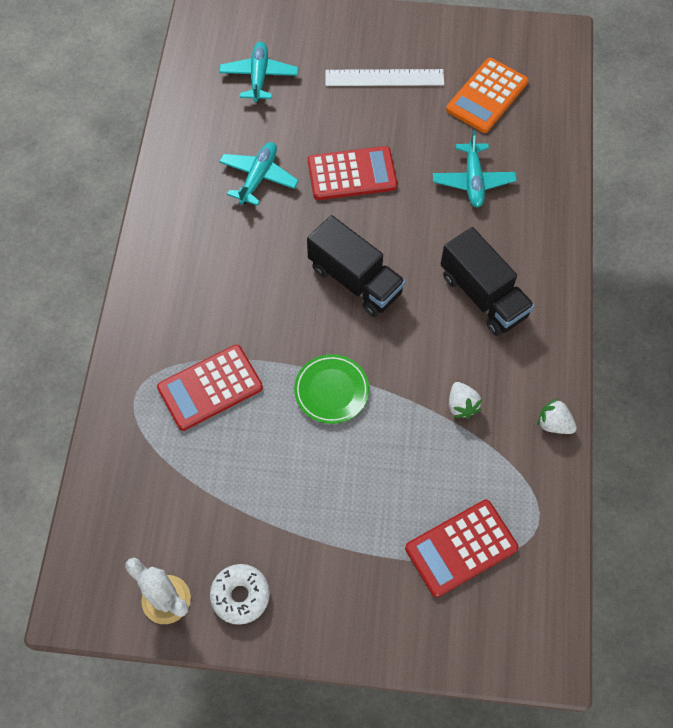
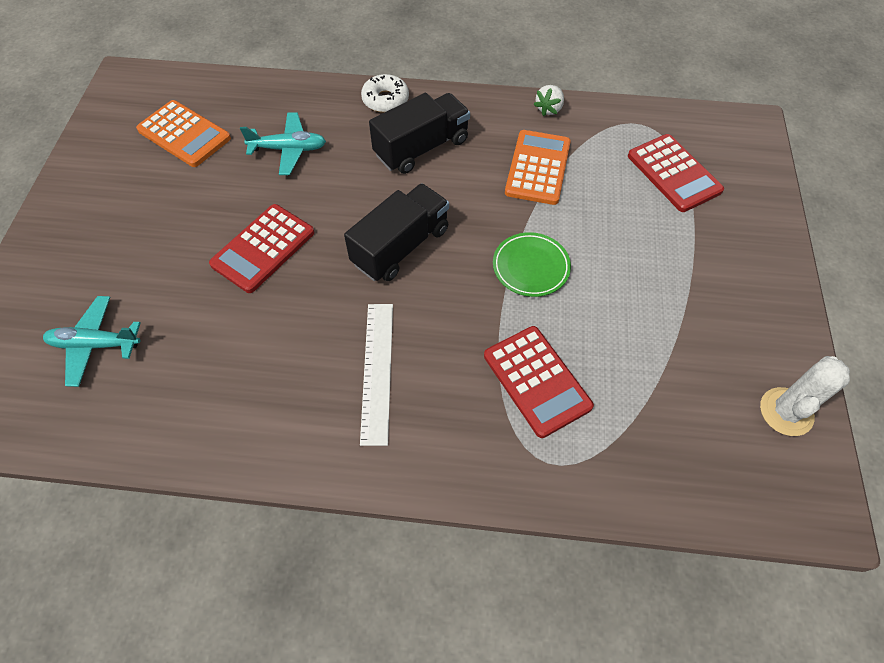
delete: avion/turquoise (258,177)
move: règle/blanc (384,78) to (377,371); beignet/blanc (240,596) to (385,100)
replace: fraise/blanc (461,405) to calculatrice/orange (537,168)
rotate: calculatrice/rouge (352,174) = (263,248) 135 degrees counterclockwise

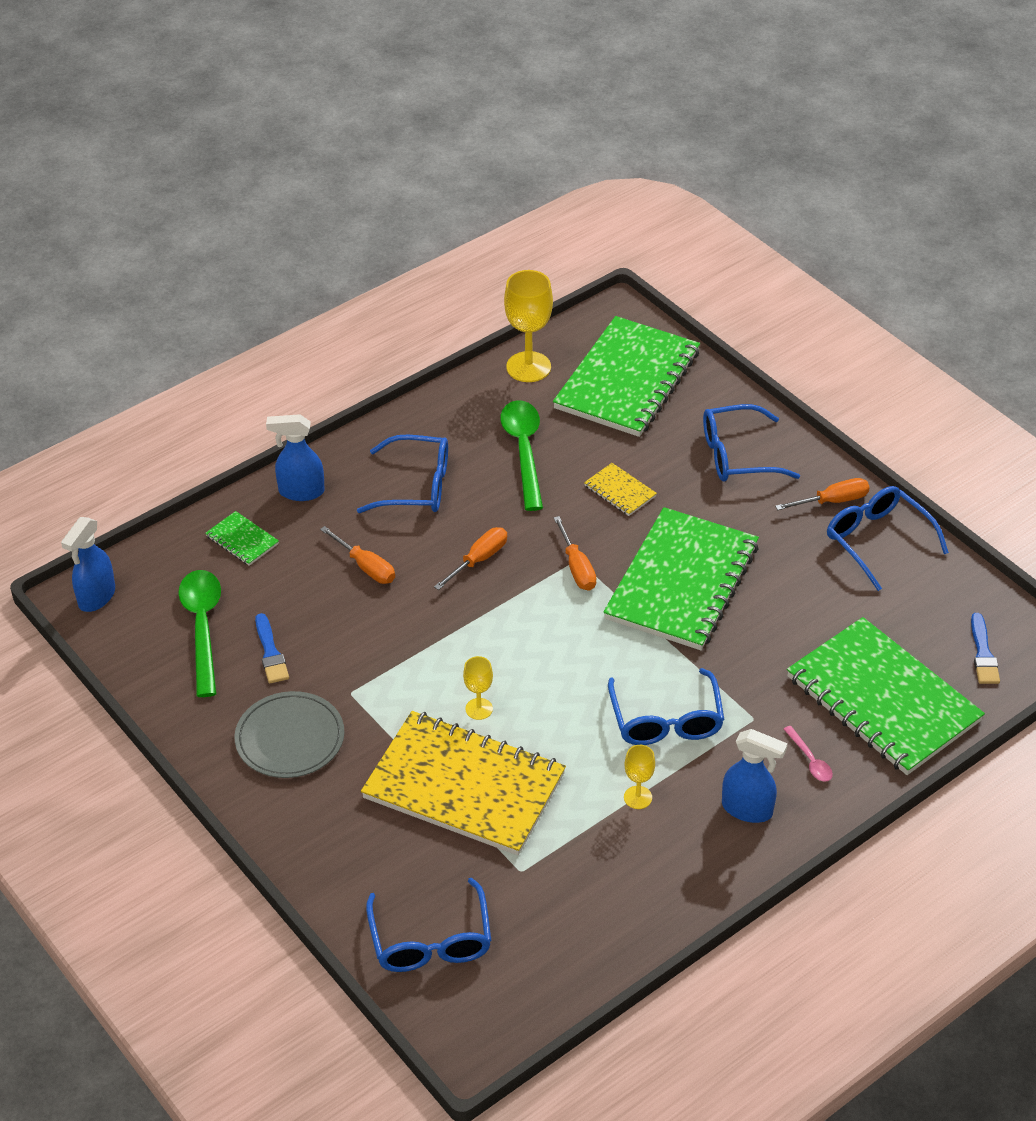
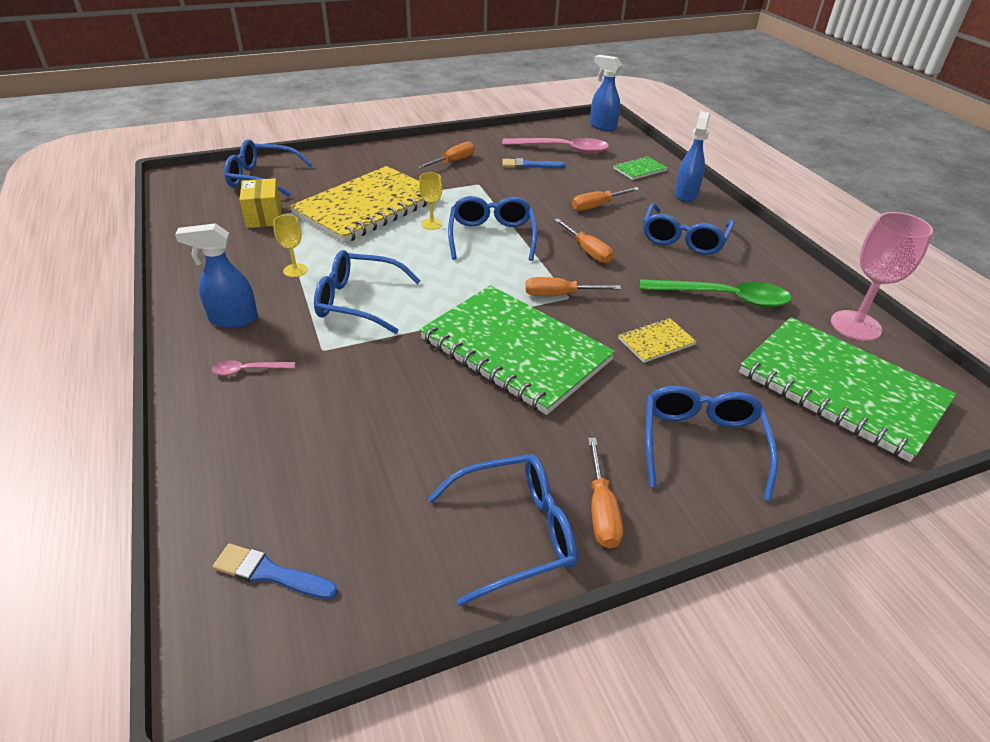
delete: carnet/vert (883,699)
insert: boîte/jaune (264,217); lunettes/bleu (491,236)
replace: assiette/gris (290,738) to tournevis/orange (453,161)
recolor: verre à pied/jaune (528,367) to verre à pied/rose (855,325); cuillère/vert (202,627) to cuillère/rose (562,149)
rotate: vaporisateur/bleu (747,809) = (233,319) 45 degrees clockwise

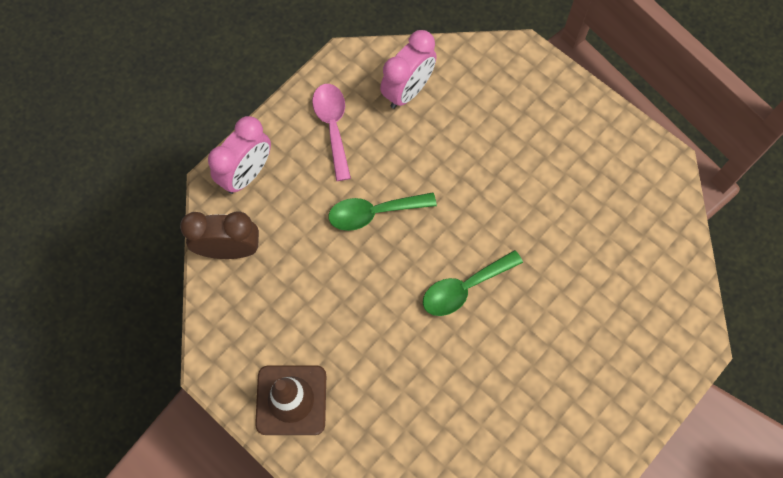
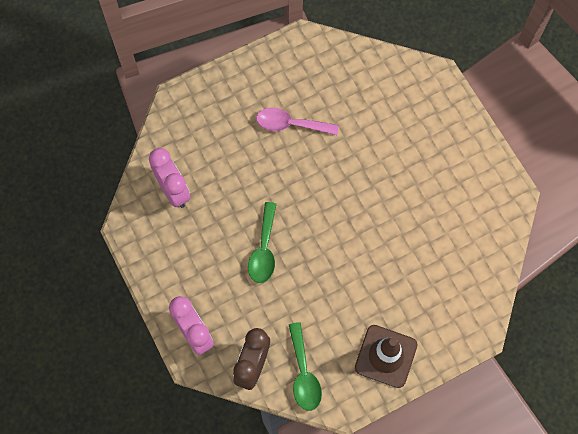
move: cuillère/rose (333,126) to (290,124); cuillère/vert (464,288) to (303,374)

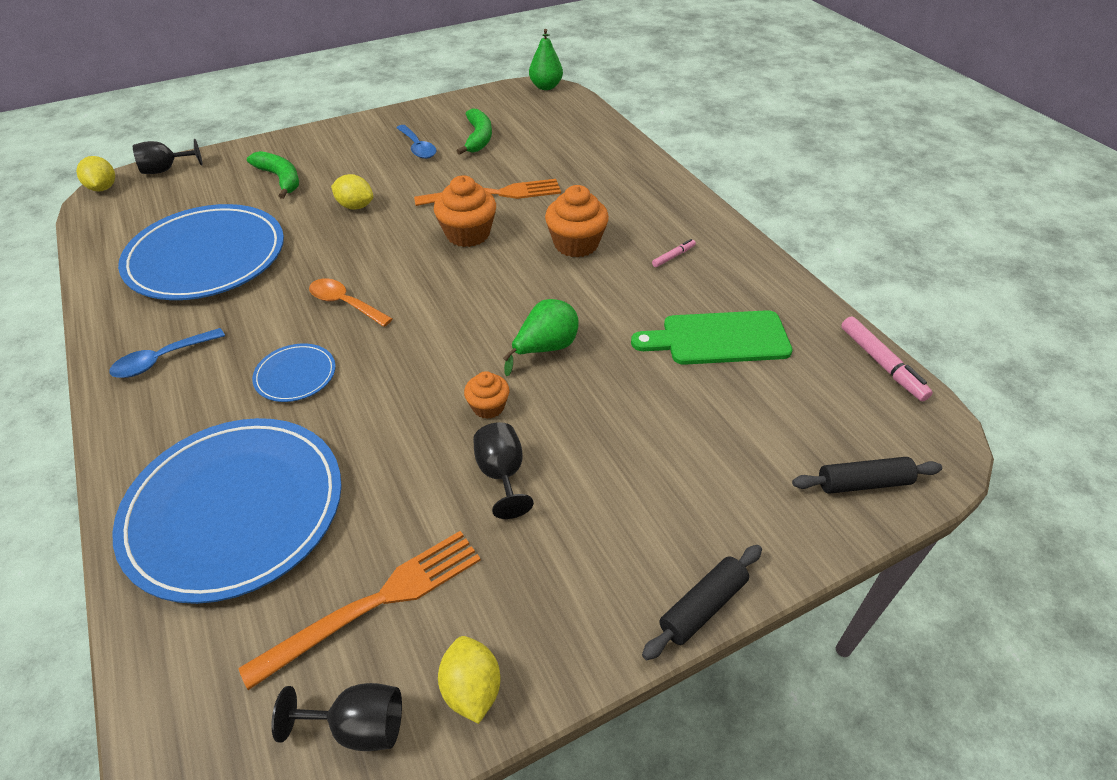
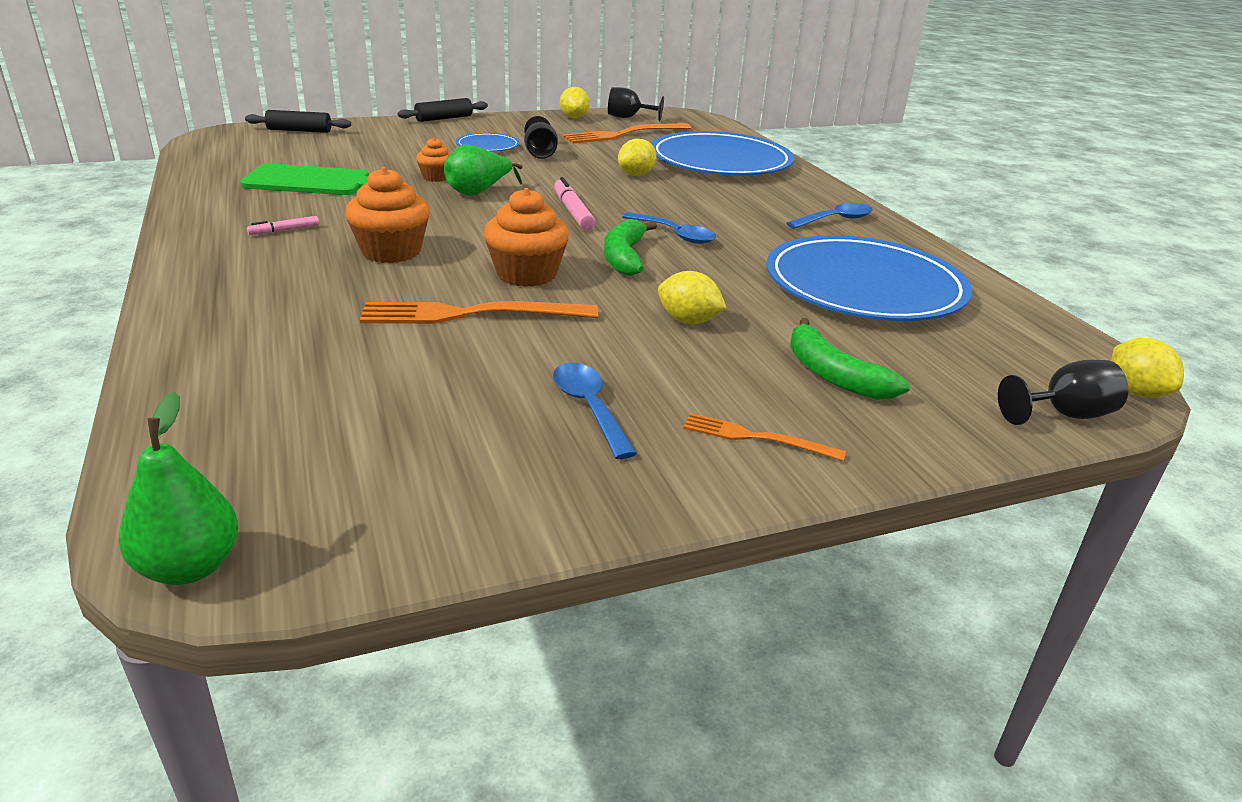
insert: citron/jaune (636,175); fourchette/orange (756,438)
move: banane/vert (478,138) to (624,257); feutre/rose (881,363) to (572,212); assiette/bleu (295,375) to (488,146); muffin/orange (488,407) to (436,177)
recolor: cuillère/orange (345,303) to cuillère/bleu (675,235)

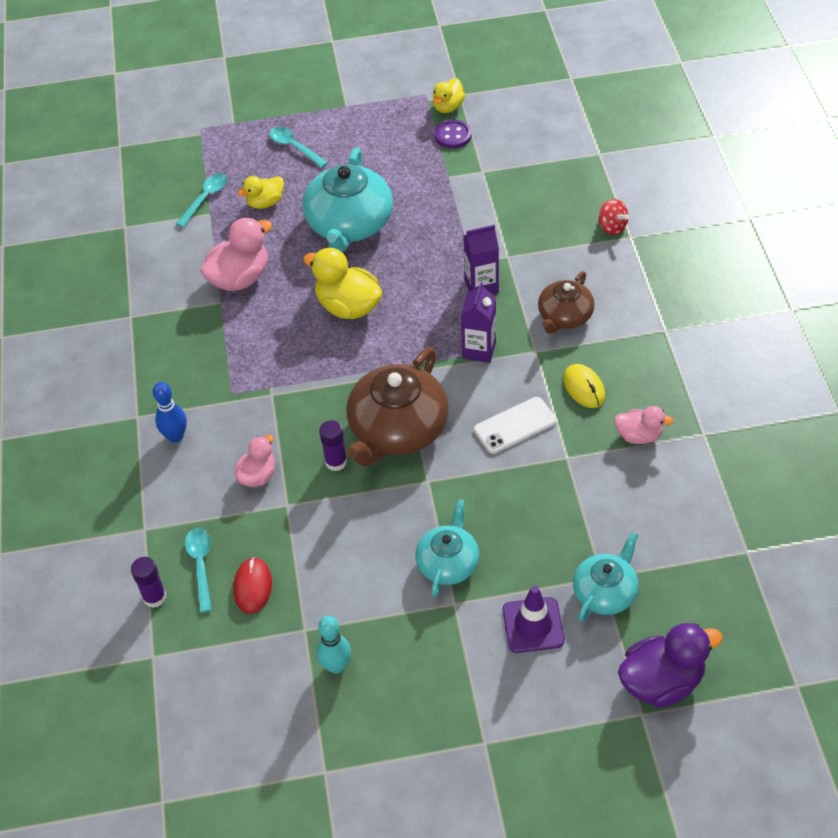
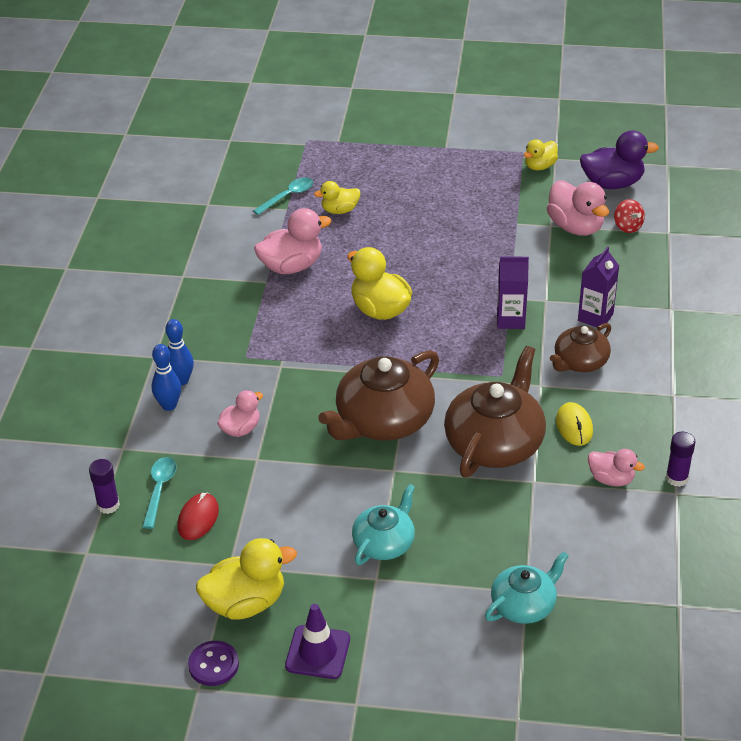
delete: cuillère/turquoise (294,147); théière/turquoise (349,224)
insert: canard/rose (575,227); quille/bleu (169,405)
move: bouton/violet (453,135) to (213,665); toupie/rouge (612,227) to (627,227); brique de lait/violet (479,350) to (595,317); bâton de colle/violet (336,462) to (676,478); cône de chantier/violet (533,625) to (318,652); canard/violet (661,682) to (612,183)
replace: téléphone/blanc (515,426) to théière/marron (495,443); quille/turquoise (336,666) to canard/jaune (246,603)

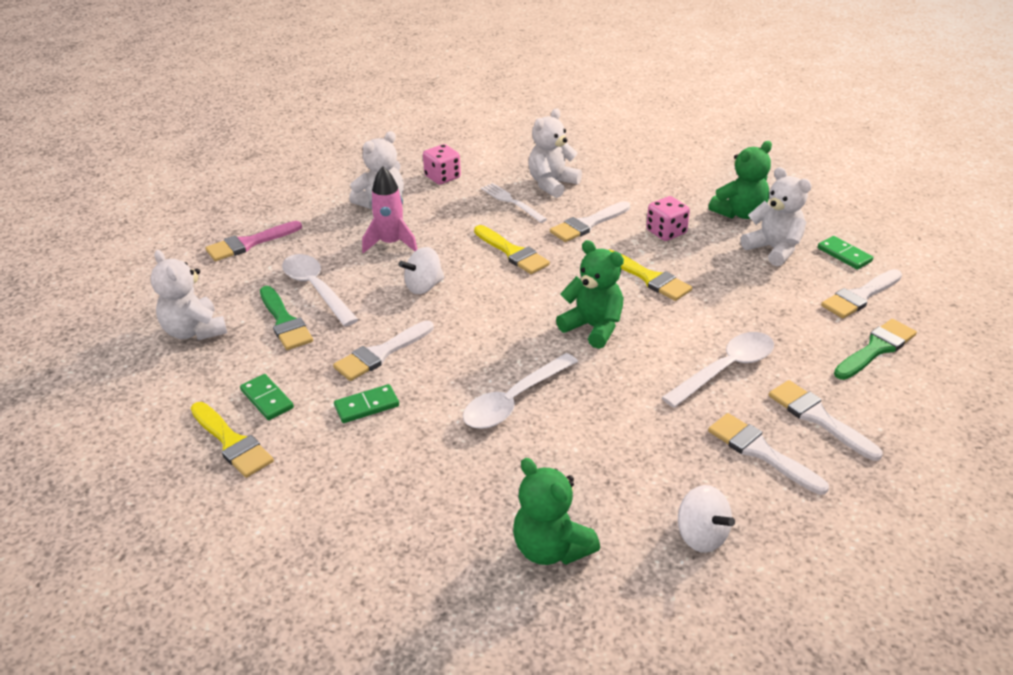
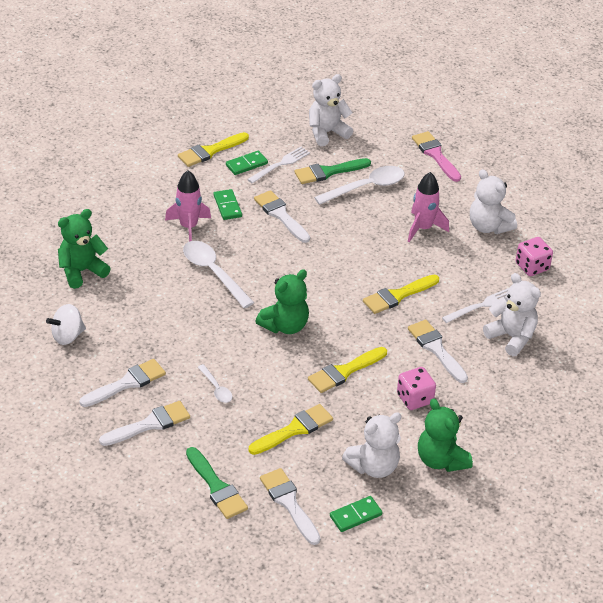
delete: toupie/blanc (424,286)
insert: fourchette/blanc (281,164); fusée/rose (188,227); pinceau/jaune (294,429)
resize: cuillère/blanc (726,369) = (216,388) x0.52

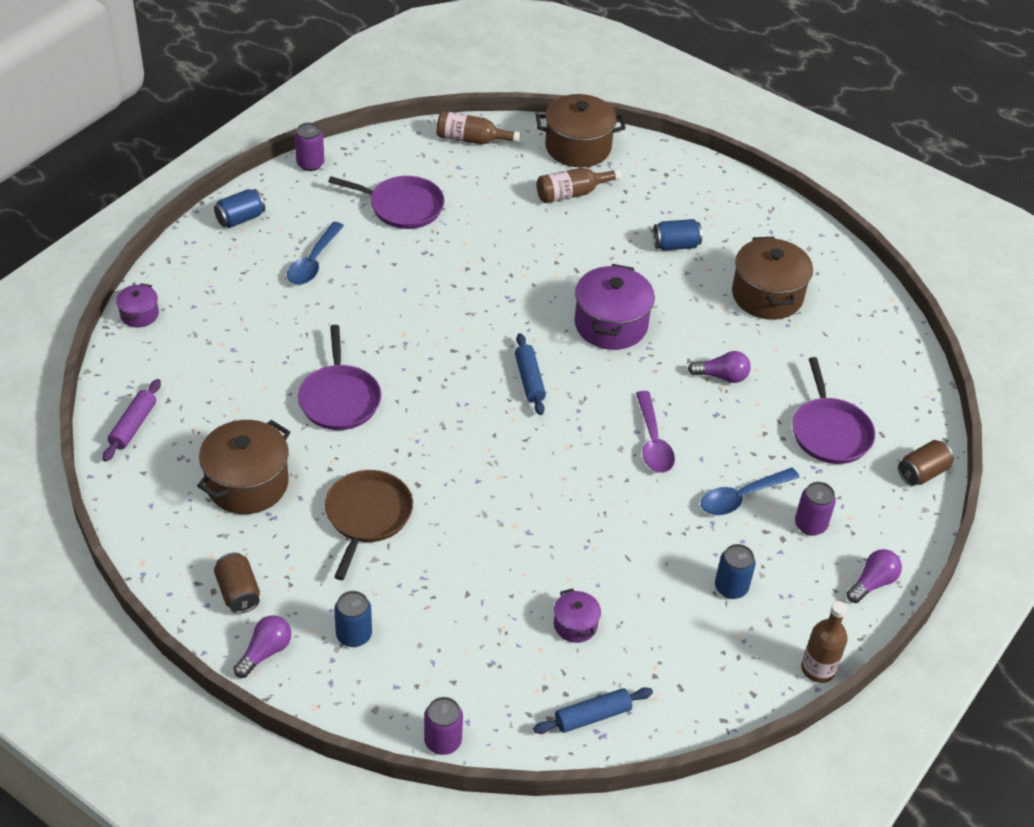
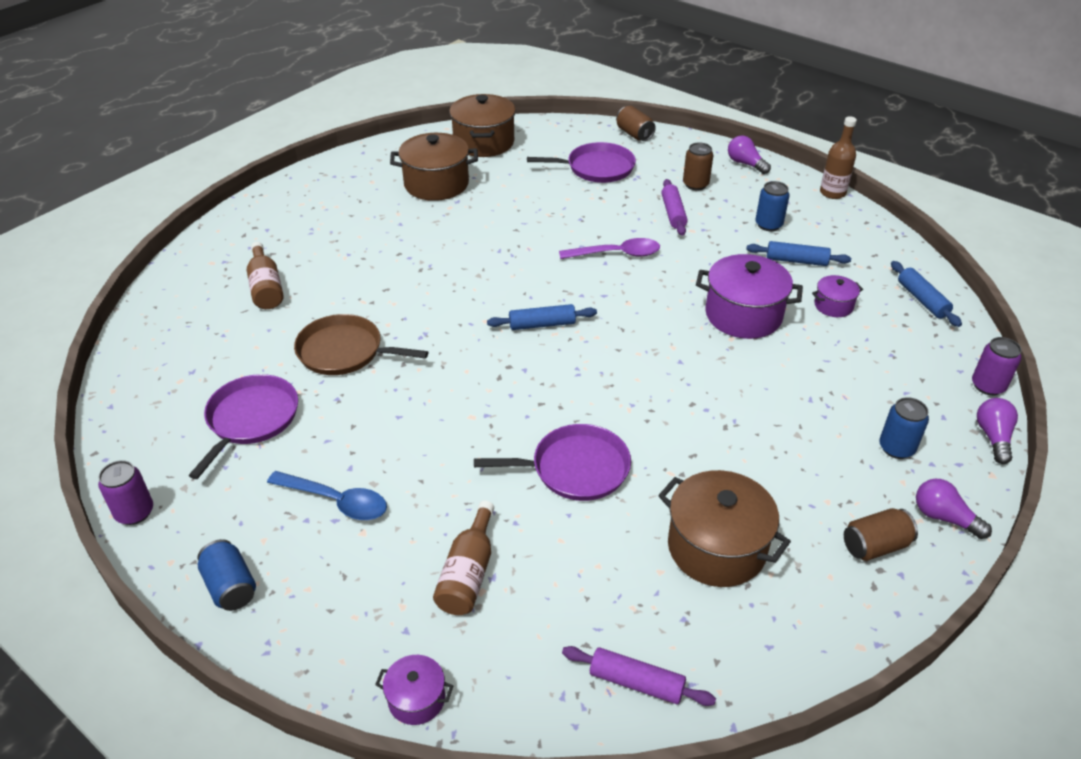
delete: canette/bleu (675,245)
insert: rouleau à pâtisserie/bleu (796,261)
move: marmite/marron (578,147) to (483,142); bouteille/marron (472,140) to (468,573); marmite/violet (610,324) to (743,315); ampoule/violet (722,376) to (993,437); poêle/marron (367,516) to (344,351)
replace: cuillère/bleu (742,497) to rouleau à pâtisserie/violet (673,213)
recolor: canette/violet (810,525) to canette/marron (695,184)

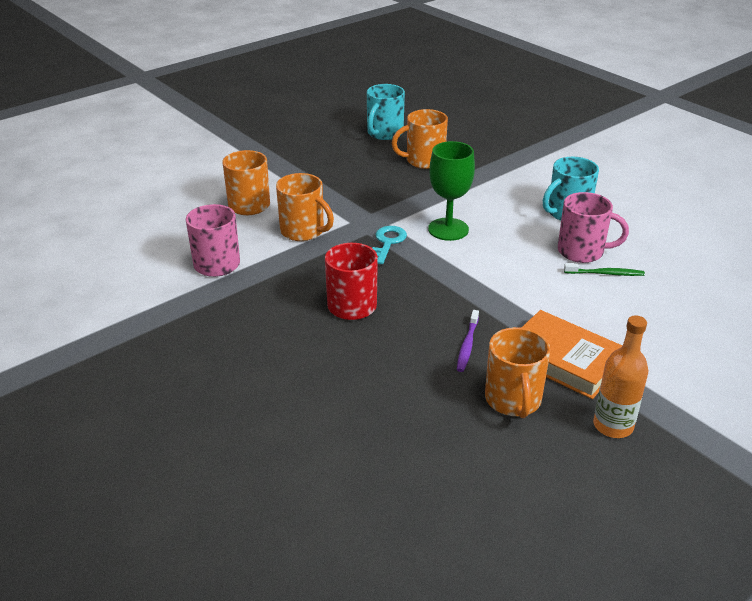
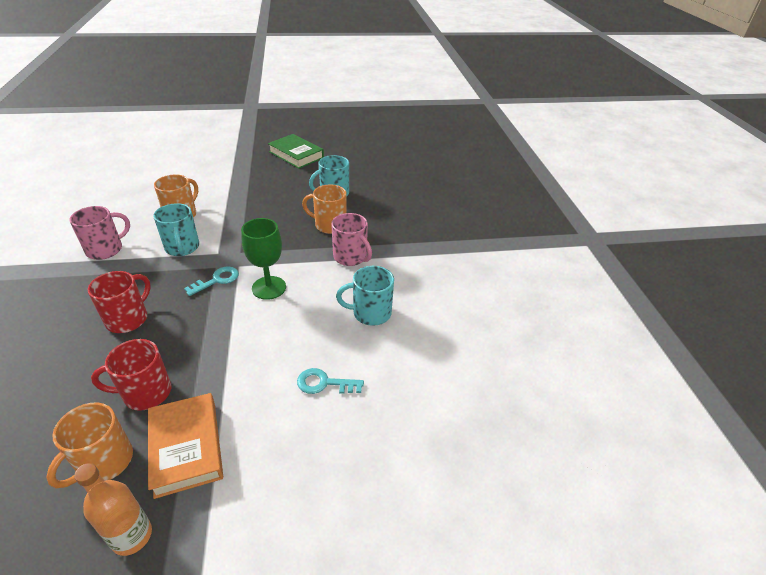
insert: livre/vert (296,155)
move: tasse/rose (582,252) to (351,257)
replace: brosse à dents/vert (605,273) to clé/turquoise (324,383); brosse à dents/violet (467,345) to tasse/rouge (145,393)
recolor: tasse/orange (303,231) to tasse/turquoise (182,248)

